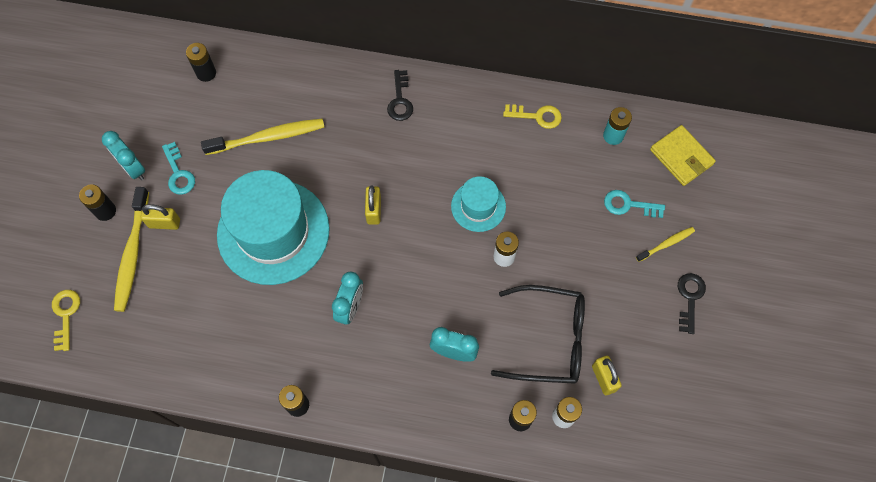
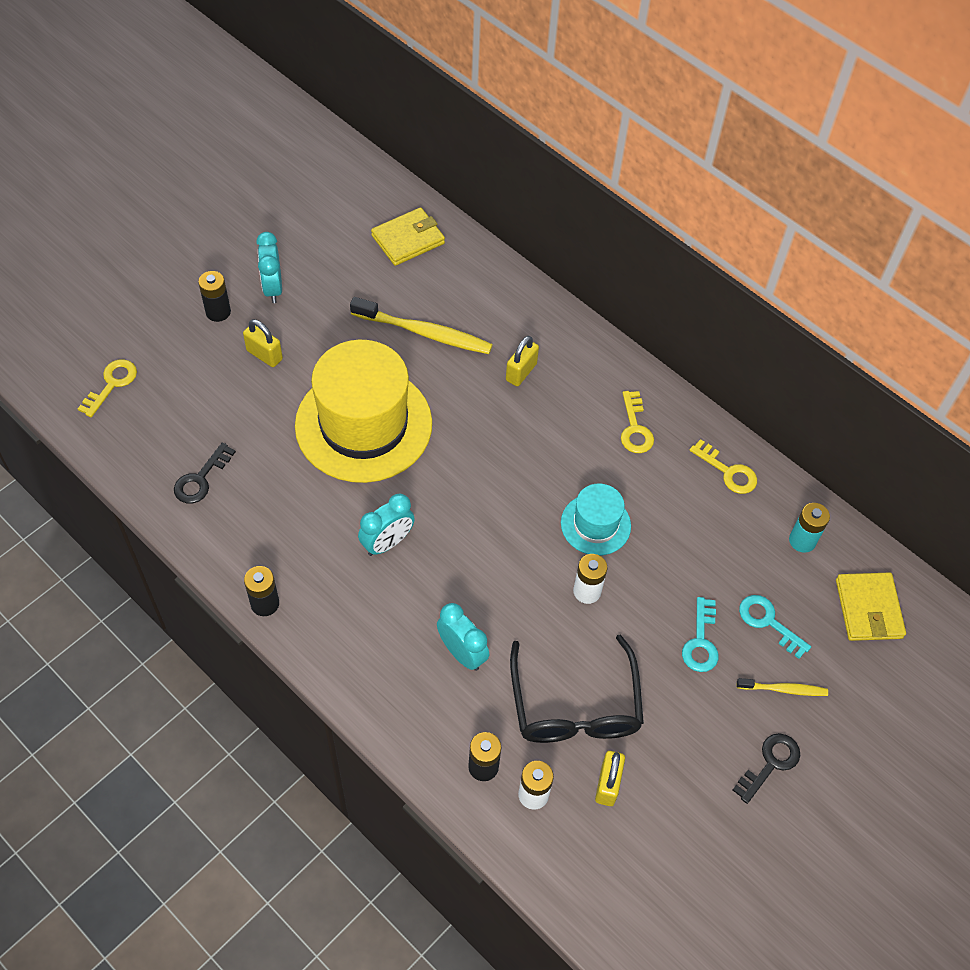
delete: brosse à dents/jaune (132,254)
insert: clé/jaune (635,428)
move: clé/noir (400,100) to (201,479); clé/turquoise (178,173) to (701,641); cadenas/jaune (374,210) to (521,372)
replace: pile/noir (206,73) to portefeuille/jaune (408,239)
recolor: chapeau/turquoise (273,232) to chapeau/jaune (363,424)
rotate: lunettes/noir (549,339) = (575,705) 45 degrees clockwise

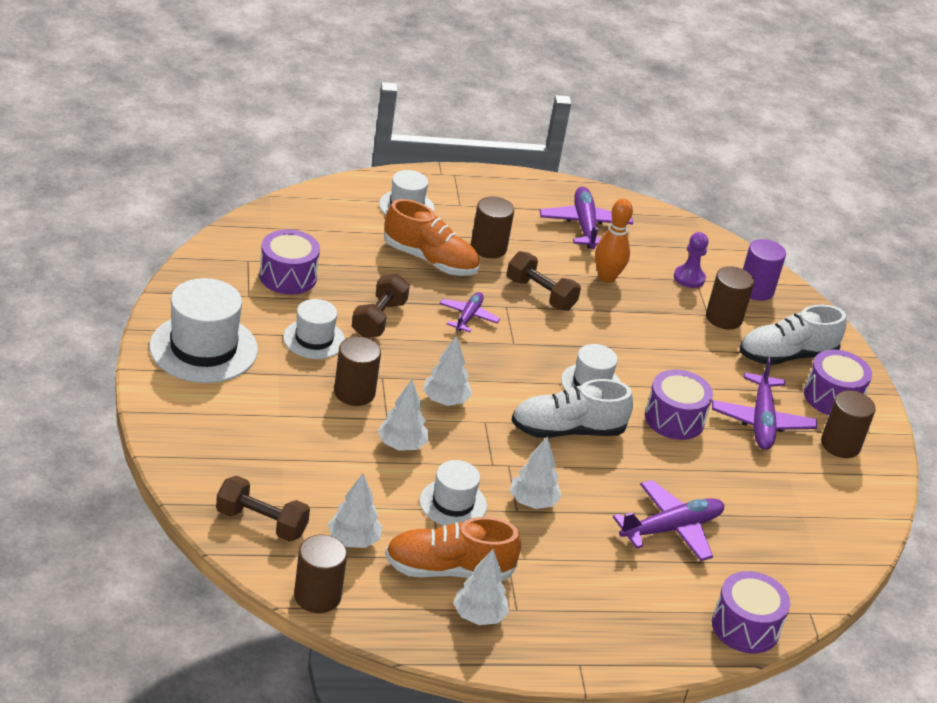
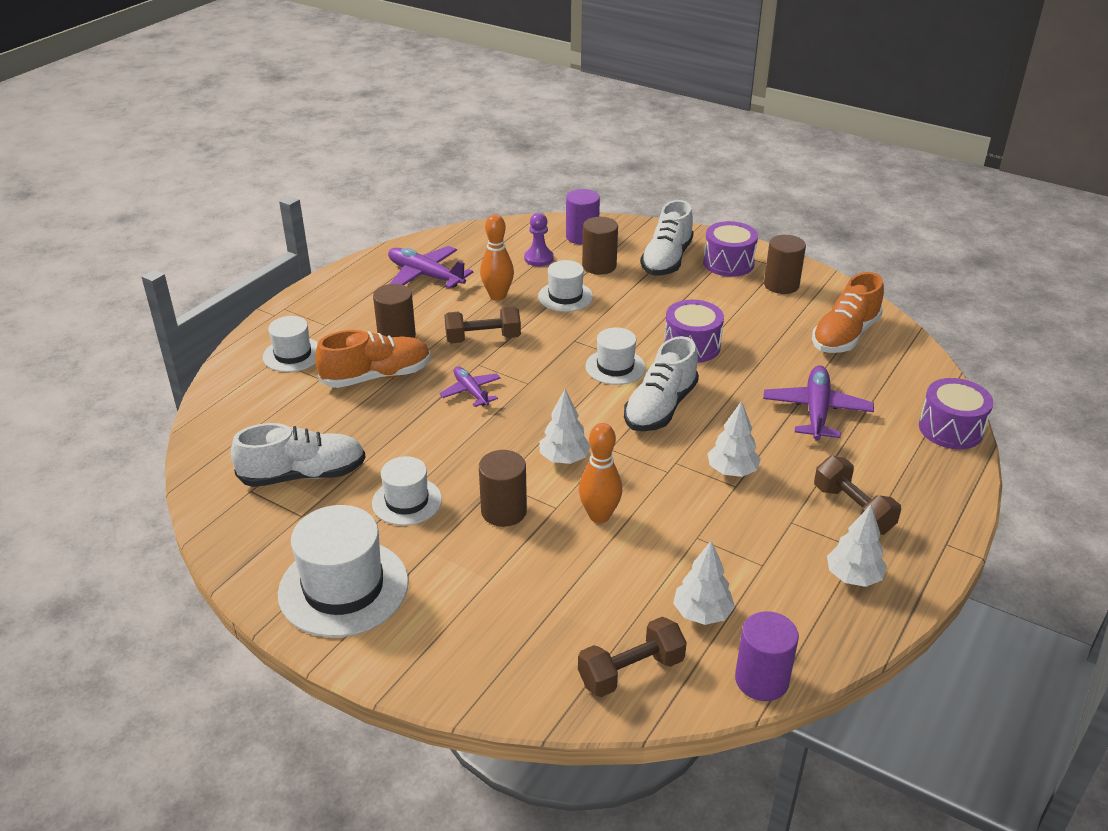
delete: avion/violet (761,421)
move: haltère/marron (379,319) to (853,509); chapeau/blanc (453,503) to (565,296); chaussure/orange (448,570) to (845,336)
replace: tambour/violet (288,276) to chaussure/blanc (303,475); arbre/blanc (401,445) to quille/orange (599,516)
recolor: cylindre/marron (317,596) to cylindre/violet (761,680)

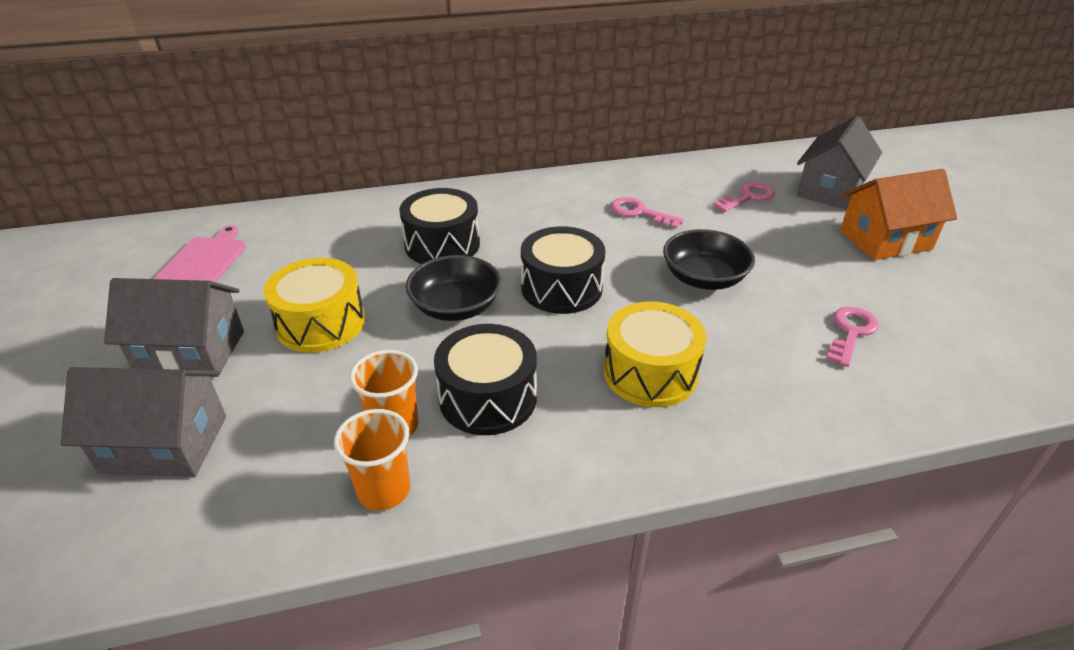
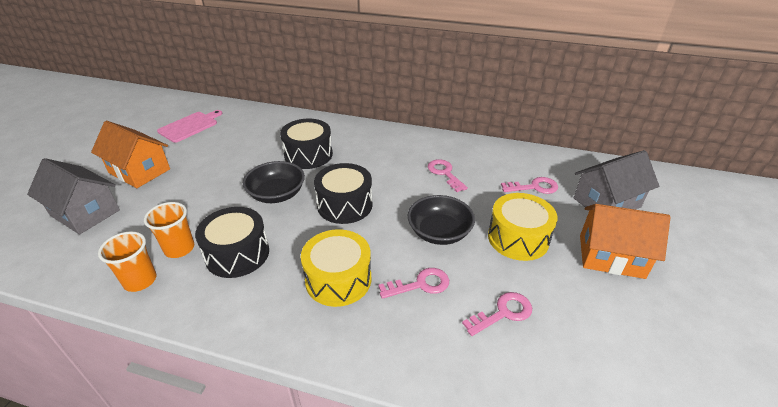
insert: clé/rose (420,284)
move: tambour/jaune (321,323) to (518,238)
recolor: maison/gris (191,352) to maison/orange (139,171)

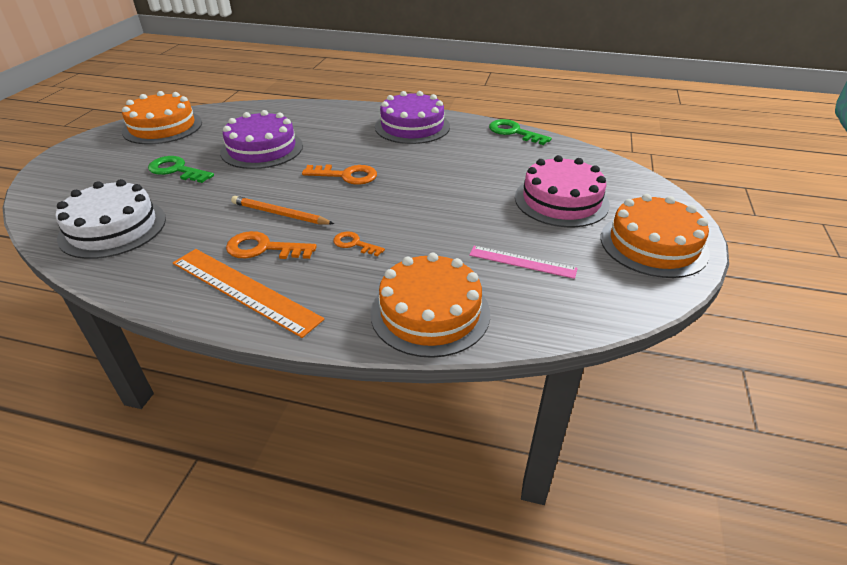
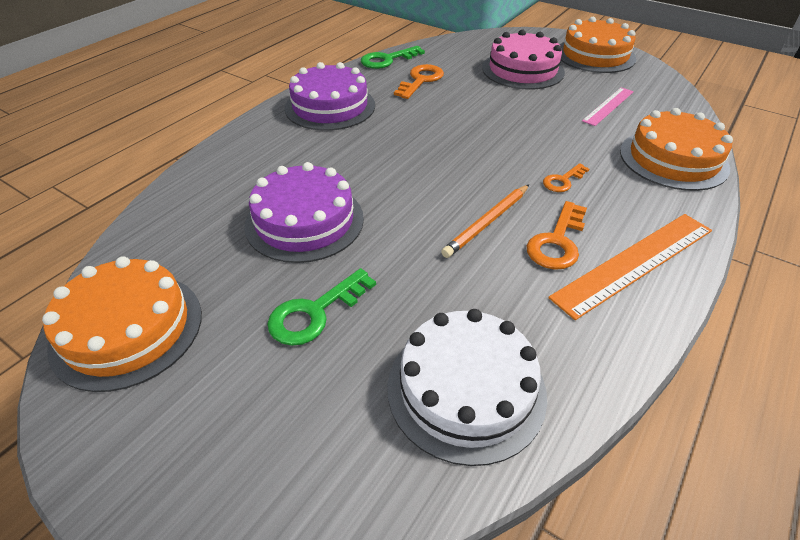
move: clé/orange (346,175) to (420,80)

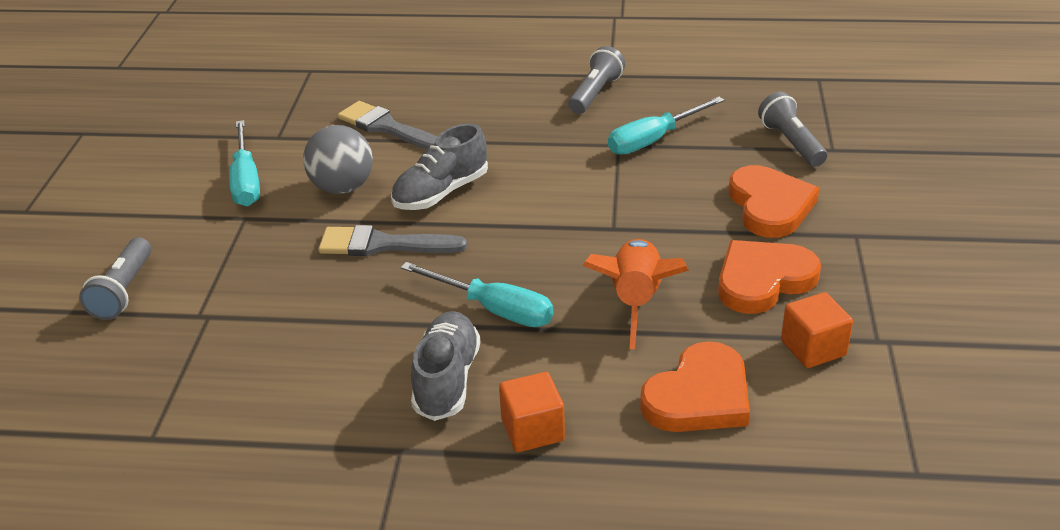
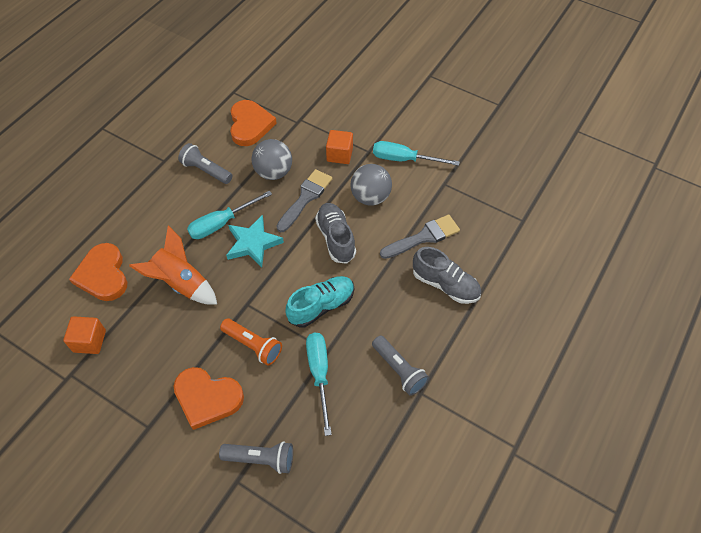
insert: balle/gris (274,172); étoile/turquoise (253,243); chaussure/turquoise (321,306); lampe de poche/orange (253,345)
move: lampe de poche/gris (123,291) to (206,170); cœur/orange (763,280) to (250,125); chaussure/gris (447,380) to (445,284); cube/orange (532,430) to (339,155)

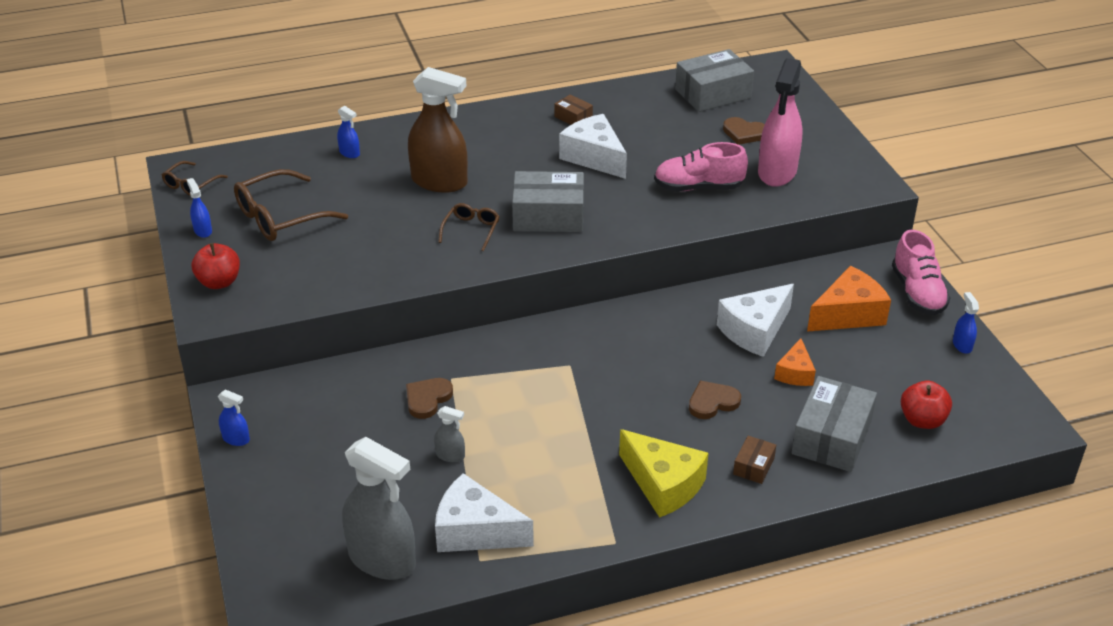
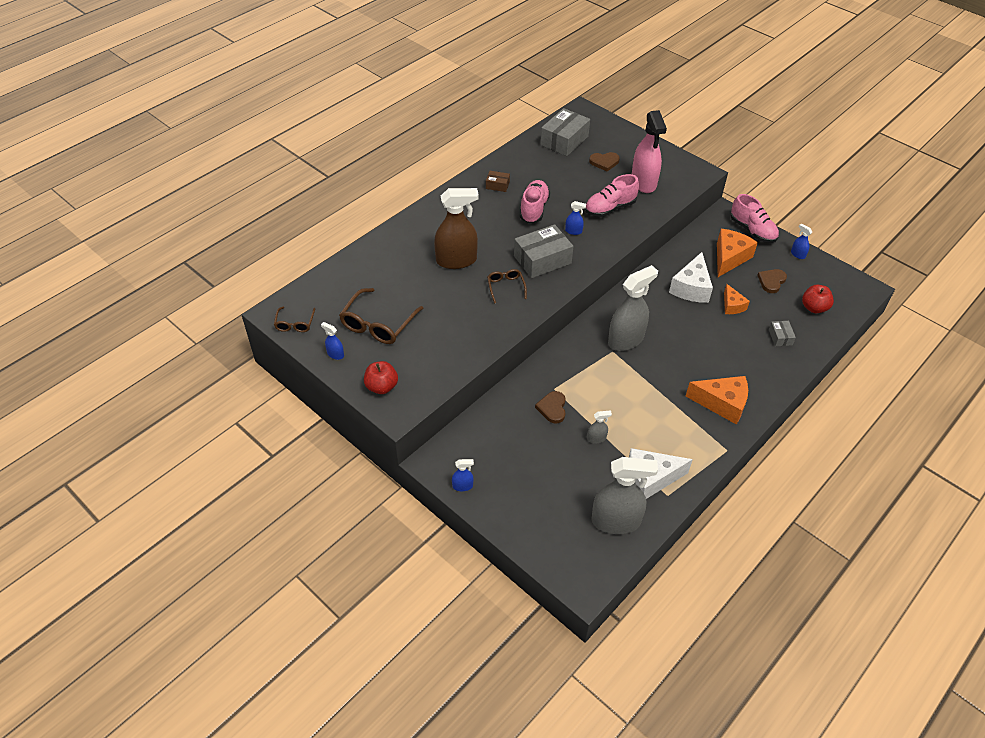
delete: boîte/marron (753,466)
insert: vaporisateur/gris (626,340)
move: vaporisateur/bleu (349,153) to (573,231); cœur/marron (712,402) to (771,281)
replace: fromage/blanc (594,157) to chaussure/rose (534,209)
recolor: fromage/jaune (663,484) to fromage/orange (722,404)
resize: boîte/gris (831,437) = (780,337) x0.49

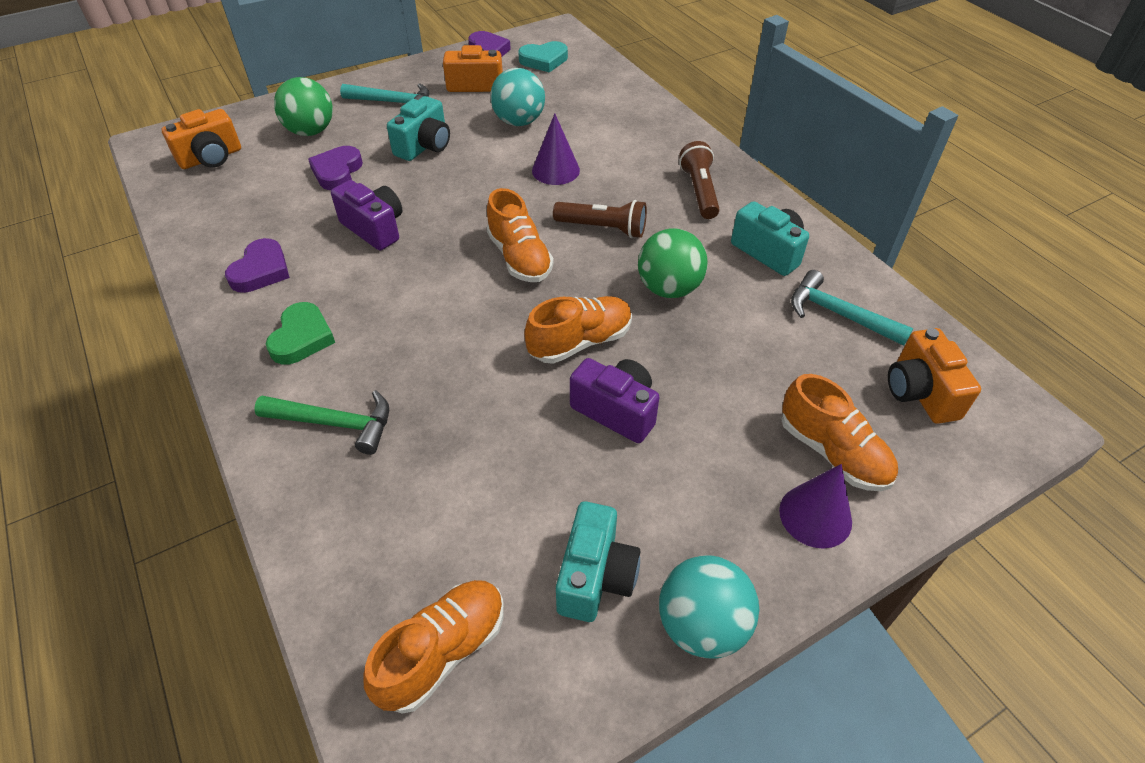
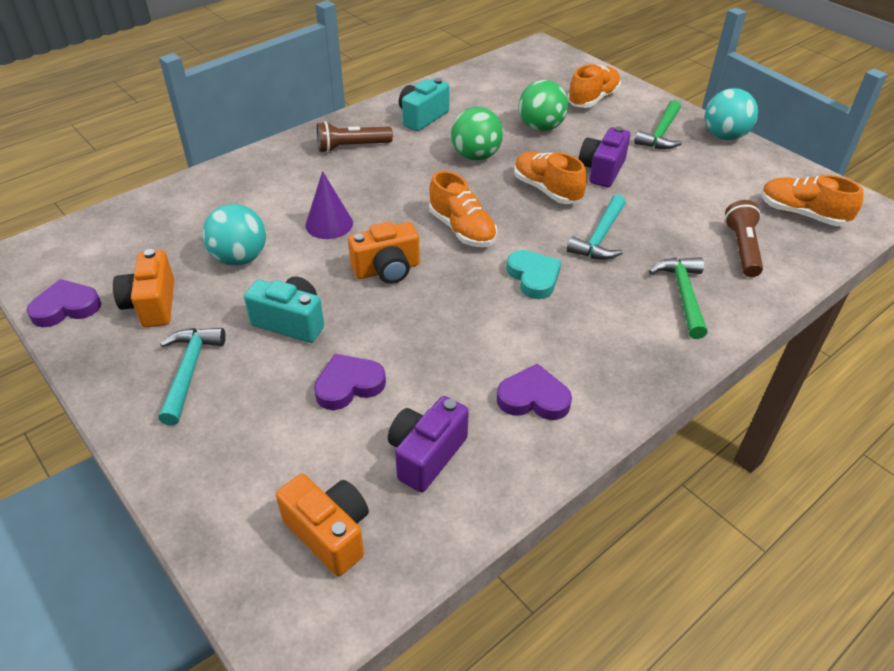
delete: cœur/vert (302,338); cône/violet (815,515); appareil photo/turquoise (595,576)
insert: marteau/vert (661,133)
move: cœur/turquoise (544,60) to (533,277); balle/vert (311,131) to (541,127); appareil photo/violet (374,228) to (426,455); lampe de poche/marron (603,228) to (742,248); marteau/turquoise (839,314) to (600,237); appareil photo/orange (920,392) to (387,270)
rotate: cœur/violet (337,172) = (349,385) 150 degrees clockwise; chaussure/orange (519,258) = (462,229) 90 degrees clockwise

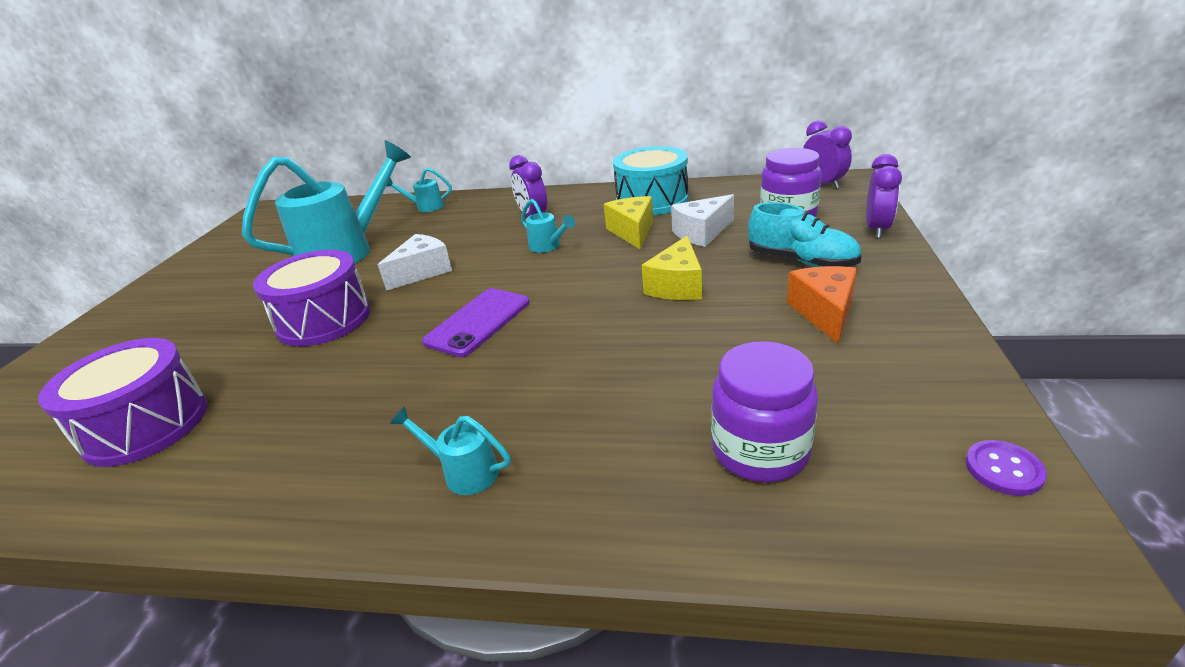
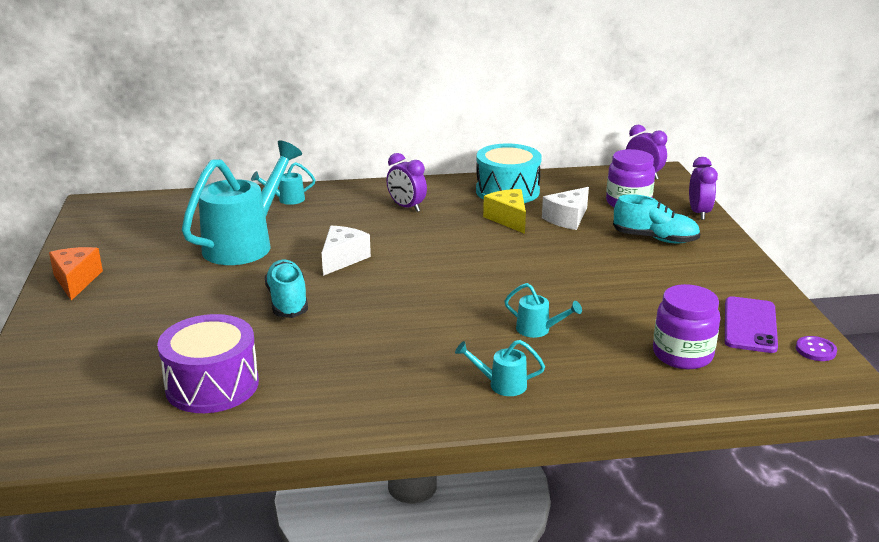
delete: fromage/jaune (677,286)
move: arrosoir/turquoise (548,246) to (538,330); fromage/orange (824,312) to (76,281); téléphone/violet (478,322) to (750,325)
replace: tambour/violet (324,320) to chaussure/turquoise (287,301)

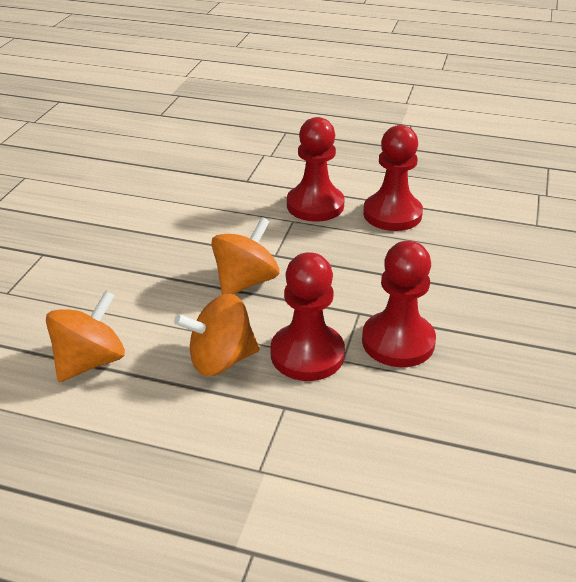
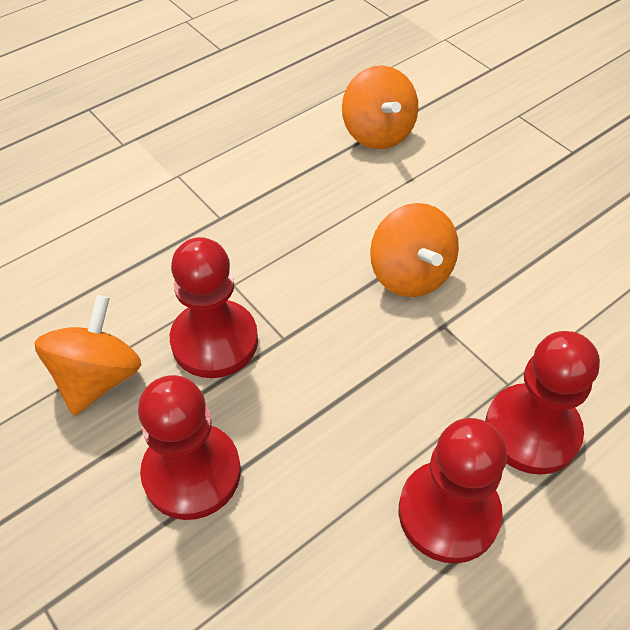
move: pion/rouge (307,354) to (192,473); toupie/orange (221,360) to (98,378)

